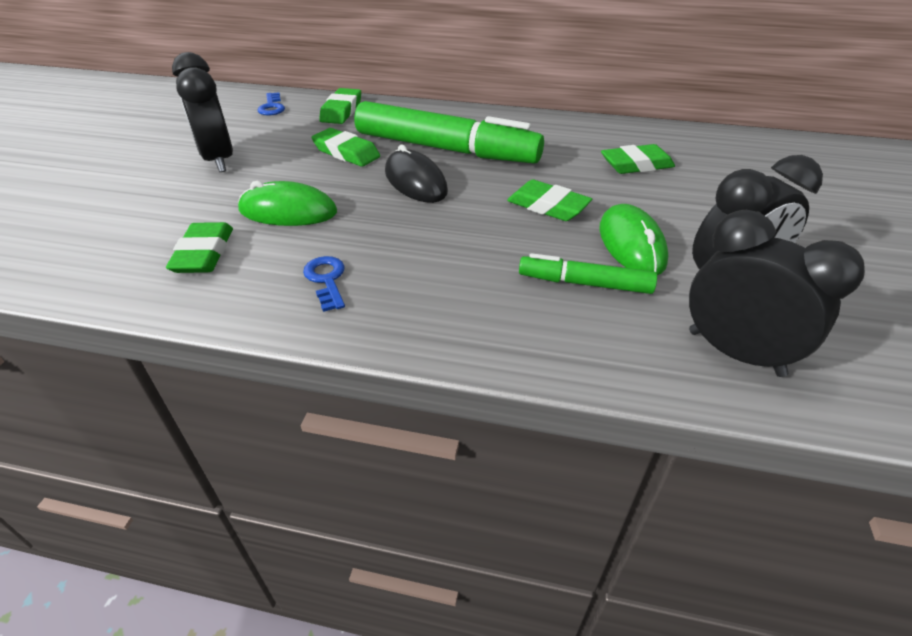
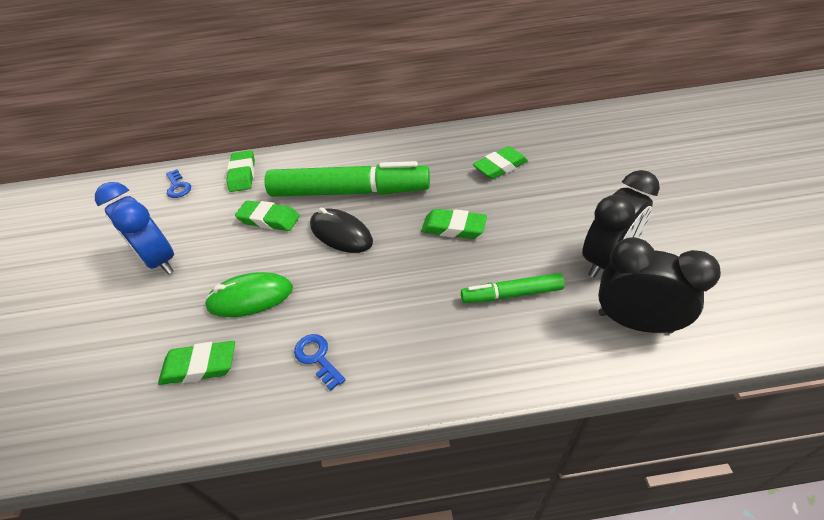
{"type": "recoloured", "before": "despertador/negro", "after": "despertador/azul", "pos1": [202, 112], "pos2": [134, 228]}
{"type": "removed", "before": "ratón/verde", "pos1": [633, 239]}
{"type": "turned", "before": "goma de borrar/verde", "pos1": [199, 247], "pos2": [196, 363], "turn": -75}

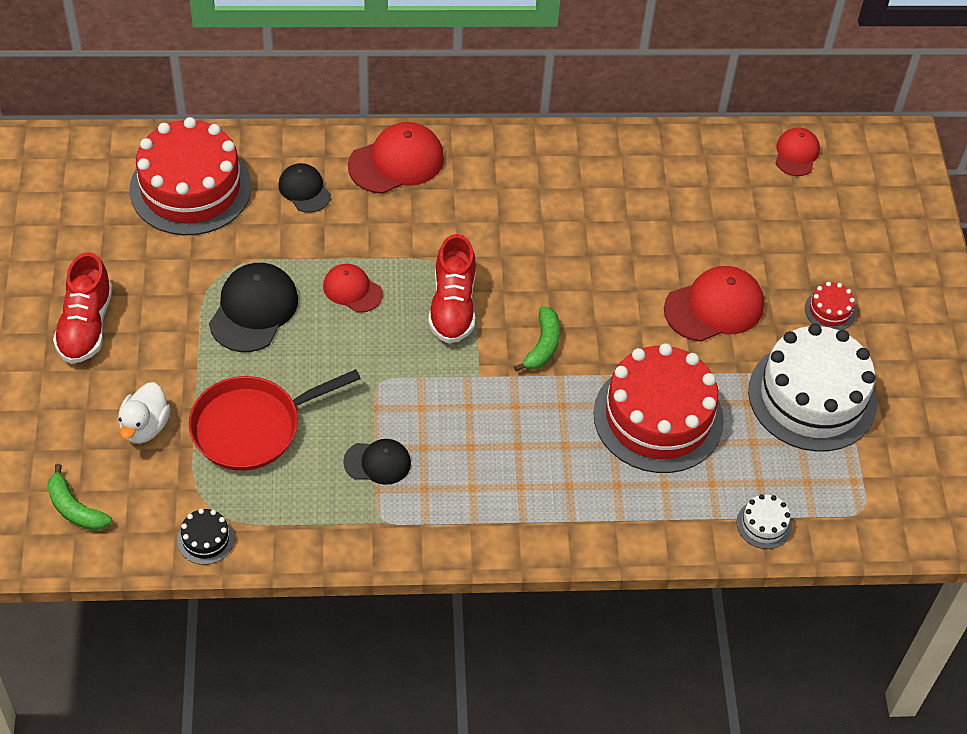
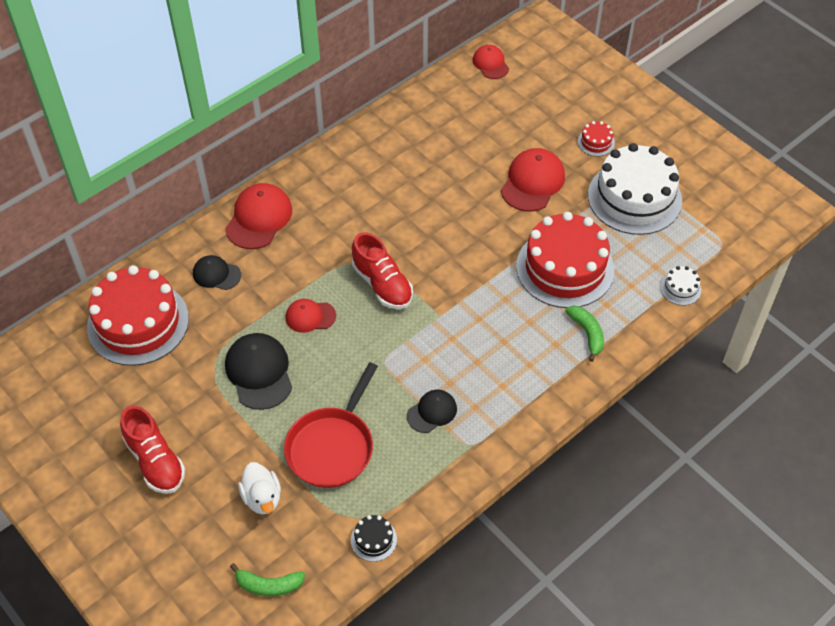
{"type": "moved", "before": "plátano/verde", "pos1": [537, 339], "pos2": [584, 333]}

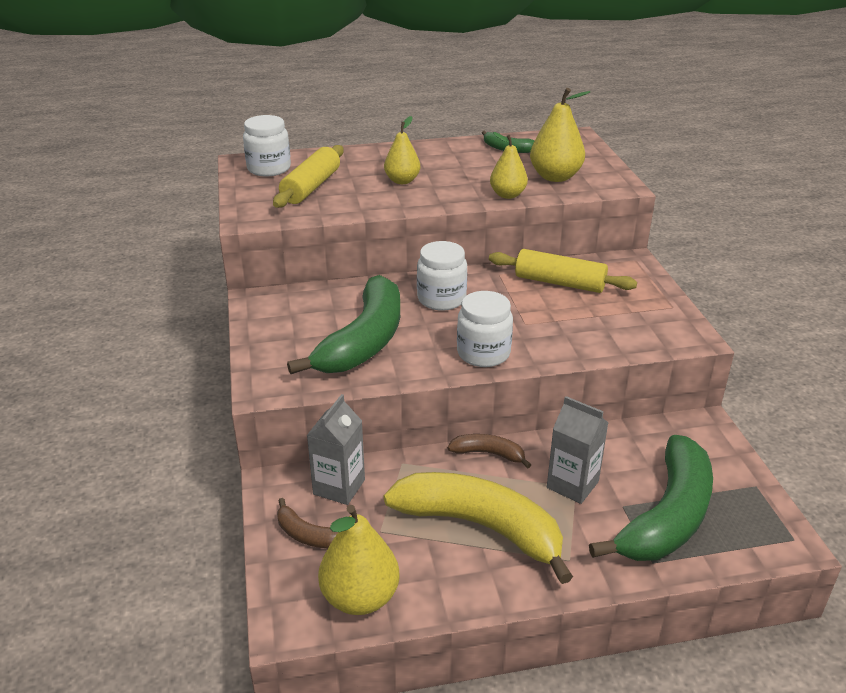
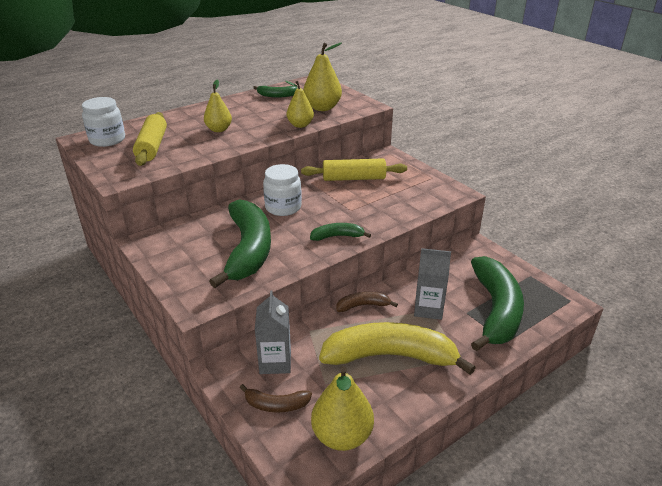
{"type": "replaced", "before": "tarro/blanco", "after": "plátano/verde", "pos1": [485, 329], "pos2": [340, 232]}

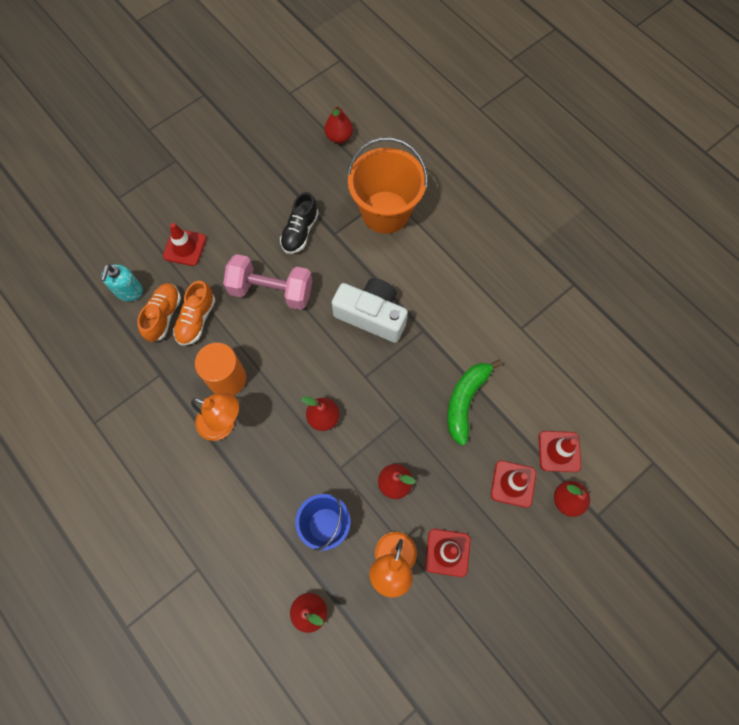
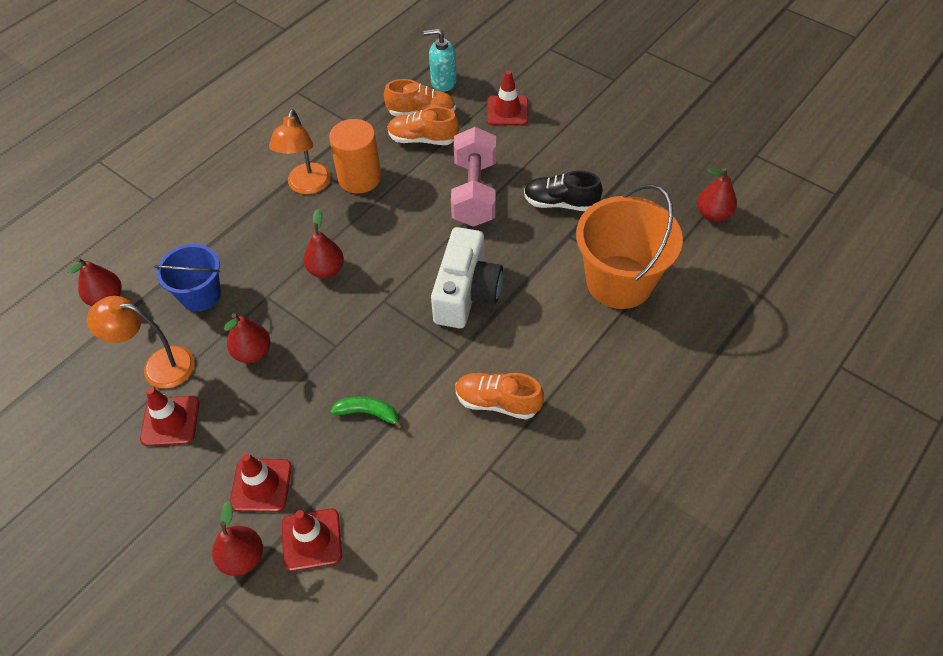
{"type": "resized", "before": "plátano/verde", "pos1": [474, 403], "pos2": [367, 413], "scale": 0.58}
{"type": "added", "after": "zapato/naranja", "pos2": [500, 396]}

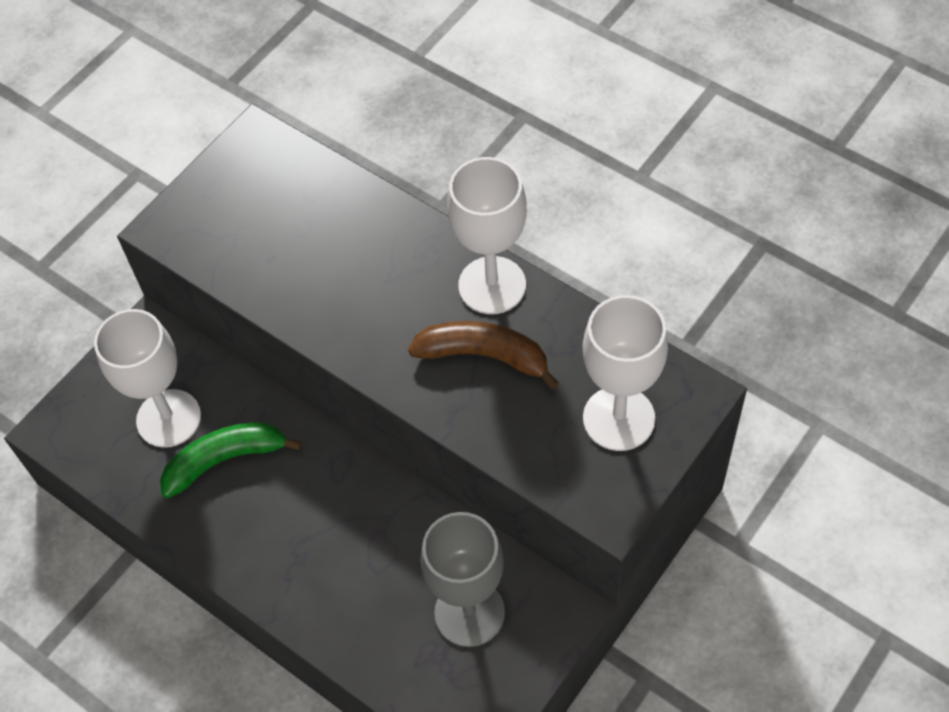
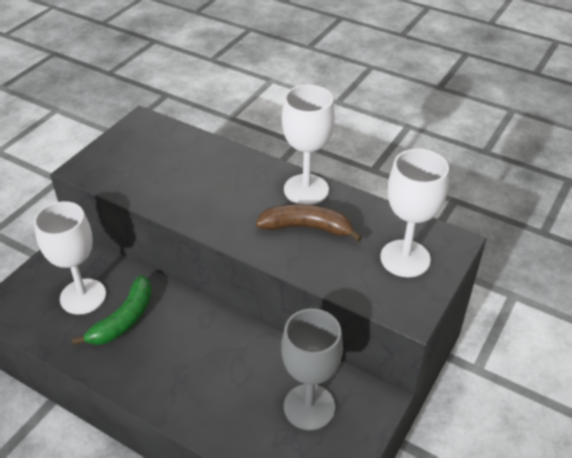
{"type": "turned", "before": "plátano/verde", "pos1": [231, 460], "pos2": [112, 310], "turn": 150}

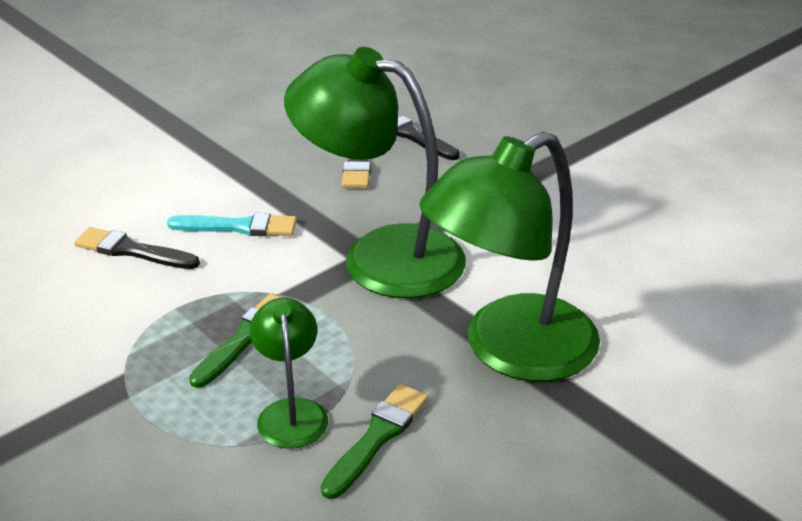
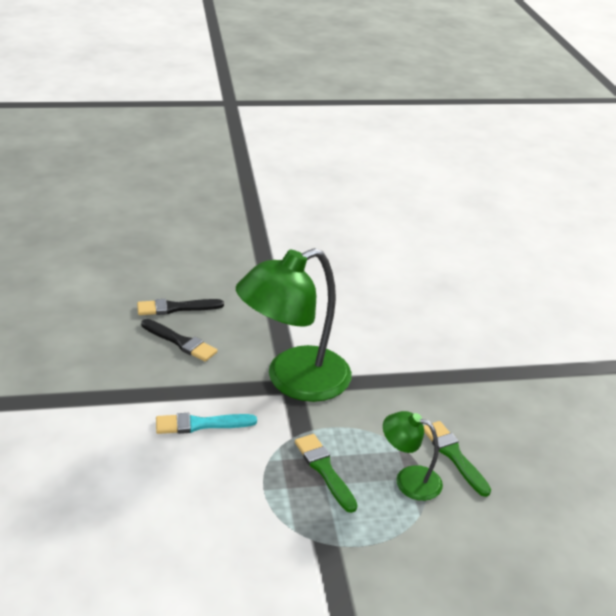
{"type": "removed", "before": "lámpara/verde", "pos1": [509, 257]}
{"type": "turned", "before": "pincel/turquesa", "pos1": [232, 224], "pos2": [206, 423], "turn": -135}
{"type": "removed", "before": "pincel/negro", "pos1": [137, 248]}

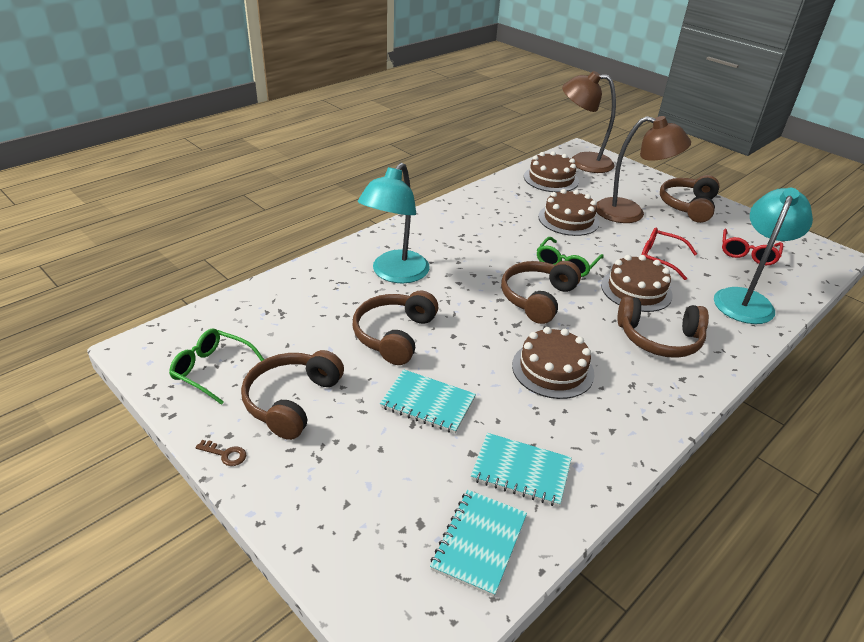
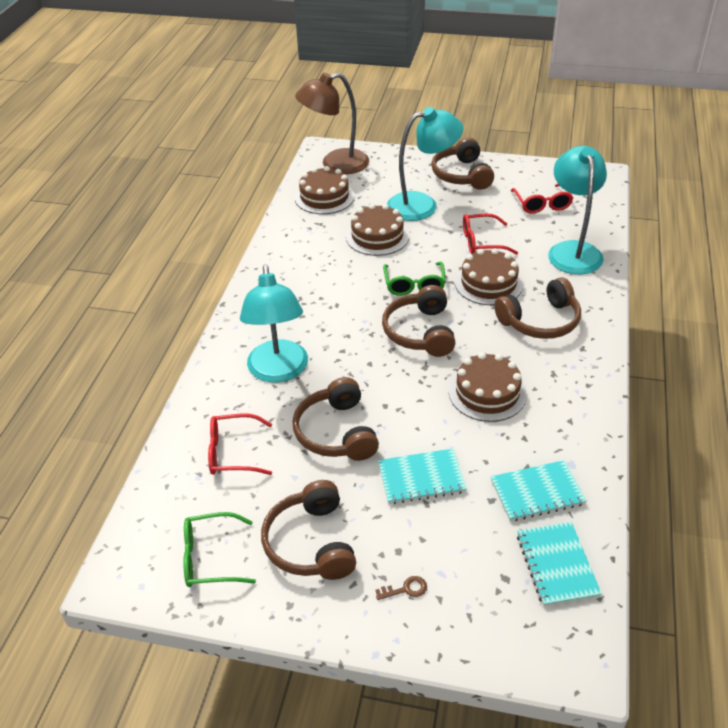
{"type": "recoloured", "before": "lámpara/marrón", "after": "lámpara/turquesa", "pos1": [643, 169], "pos2": [425, 164]}
{"type": "moved", "before": "llave/marrón", "pos1": [220, 453], "pos2": [401, 588]}
{"type": "added", "after": "gafas/rojo", "pos2": [240, 444]}

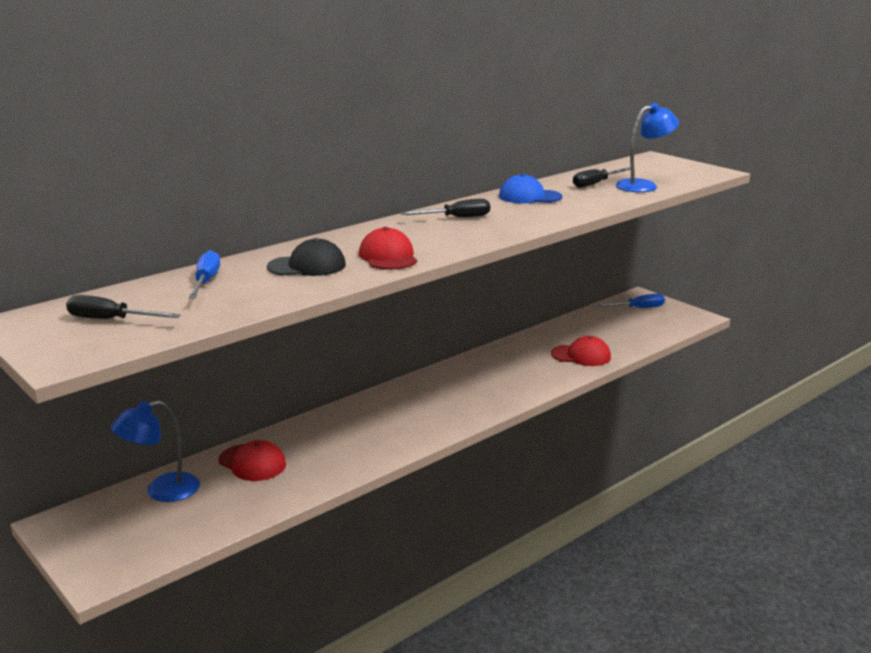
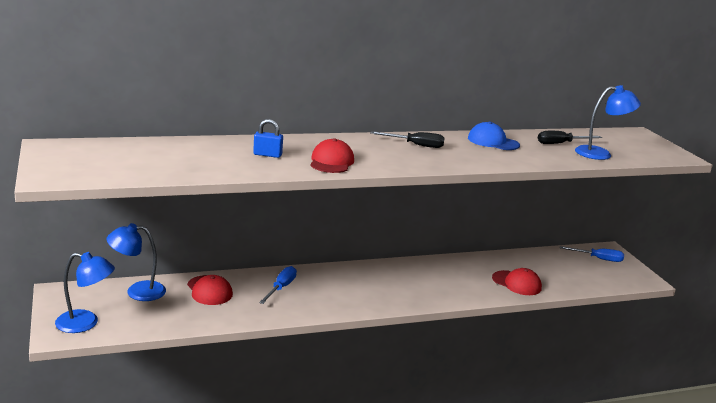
{"type": "replaced", "before": "gorra/negro", "after": "candado/azul", "pos1": [306, 257], "pos2": [268, 138]}
{"type": "moved", "before": "destornillador/azul", "pos1": [204, 274], "pos2": [278, 285]}
{"type": "removed", "before": "destornillador/negro", "pos1": [123, 307]}
{"type": "added", "after": "lámpara/azul", "pos2": [85, 292]}

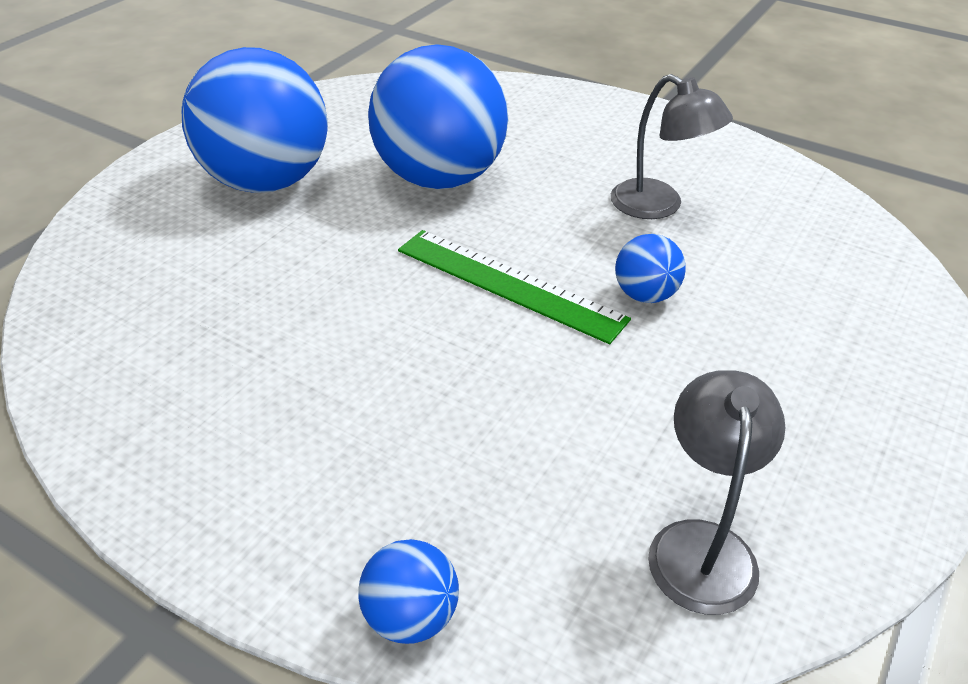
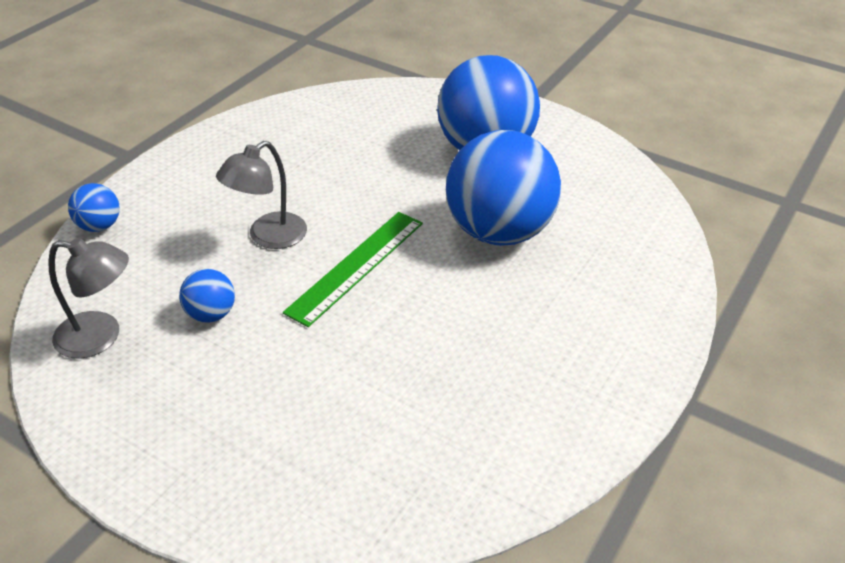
{"type": "moved", "before": "lámpara/gris", "pos1": [672, 146], "pos2": [261, 195]}
{"type": "moved", "before": "pelota/azul", "pos1": [650, 268], "pos2": [207, 296]}

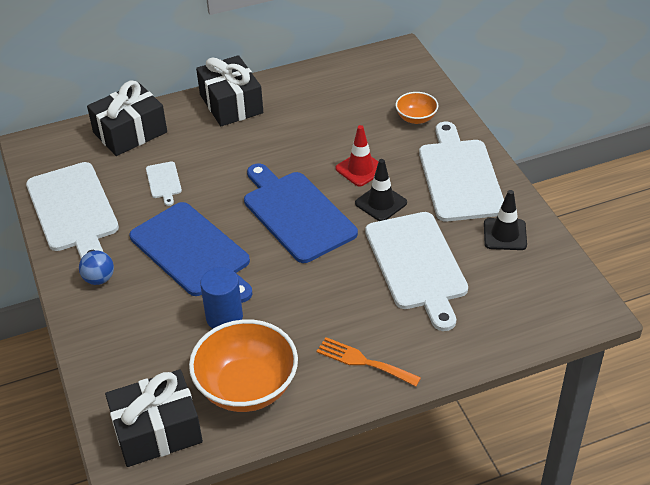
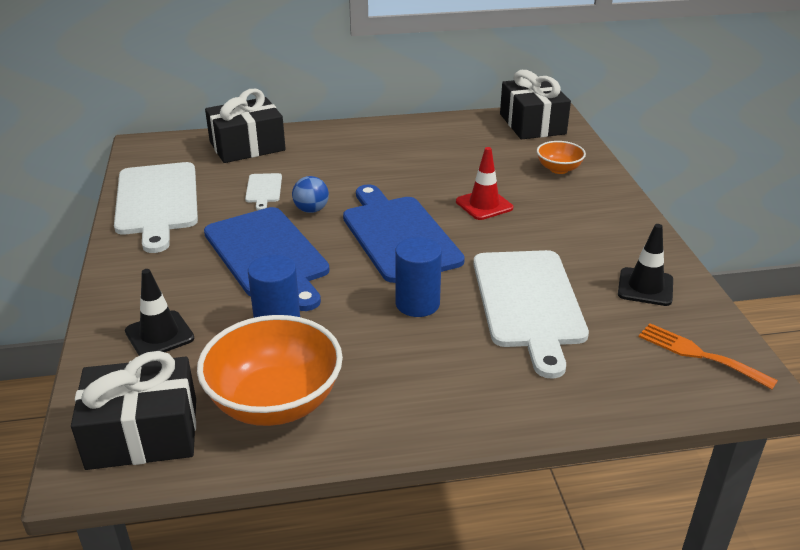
{"type": "moved", "before": "regalo/negro", "pos1": [229, 90], "pos2": [535, 105]}
{"type": "removed", "before": "tabla de cortar/blanco", "pos1": [461, 171]}
{"type": "moved", "before": "cono de tráfico/negro", "pos1": [381, 190], "pos2": [159, 312]}
{"type": "moved", "before": "pelota/azul", "pos1": [96, 268], "pos2": [310, 194]}
{"type": "moved", "before": "tenedor/naranja", "pos1": [368, 361], "pos2": [708, 356]}
{"type": "added", "after": "cilindro/azul", "pos2": [418, 277]}

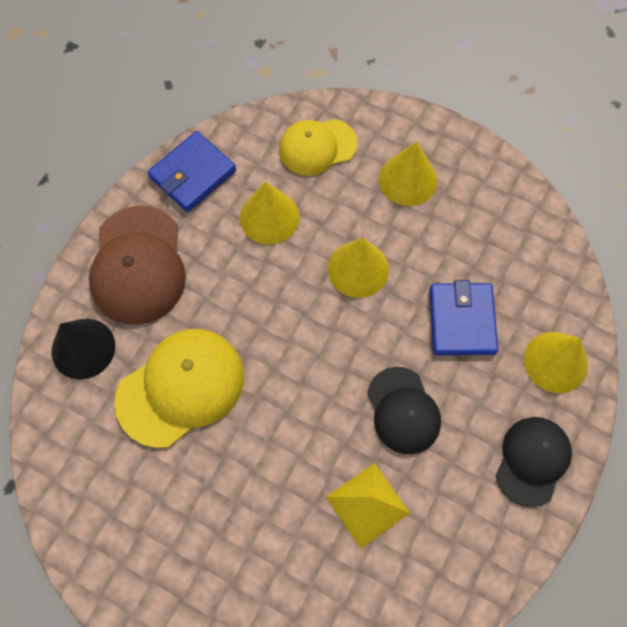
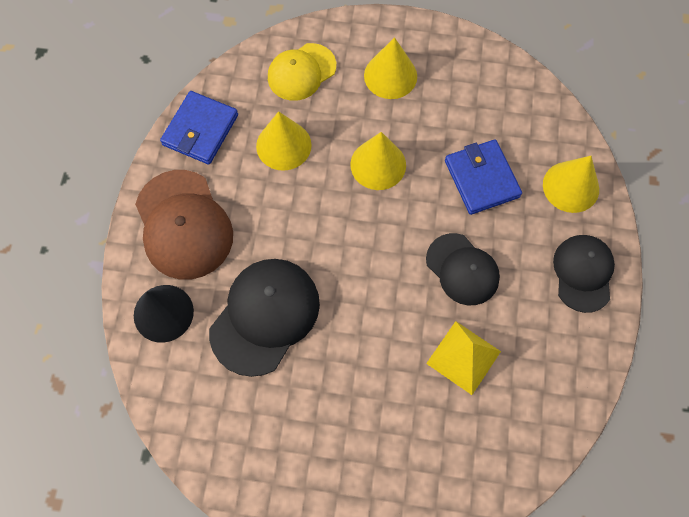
{"type": "recoloured", "before": "gorra/amarillo", "after": "gorra/negro", "pos1": [179, 388], "pos2": [264, 318]}

